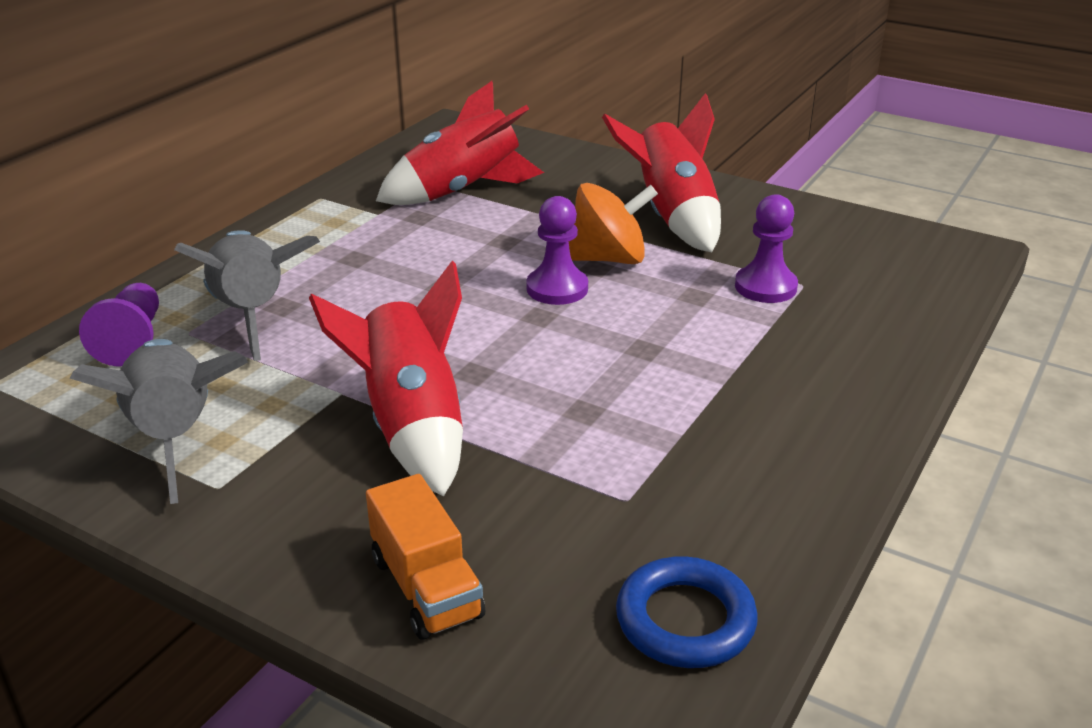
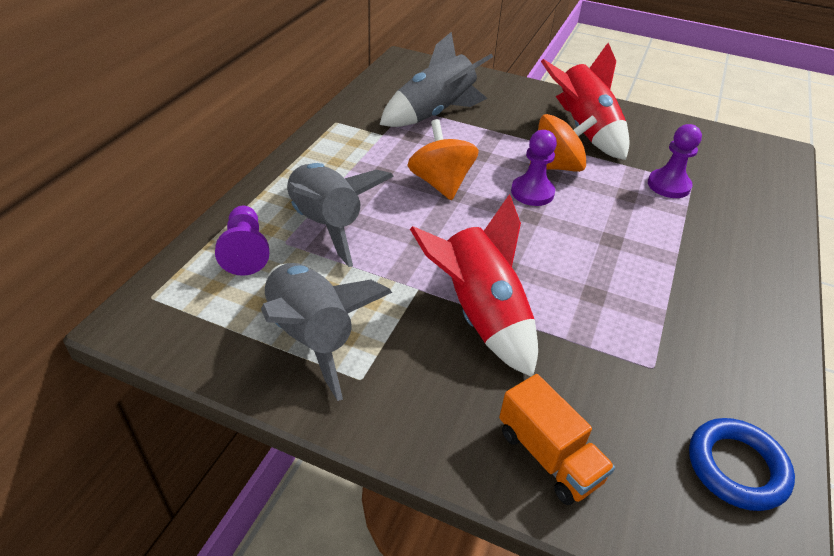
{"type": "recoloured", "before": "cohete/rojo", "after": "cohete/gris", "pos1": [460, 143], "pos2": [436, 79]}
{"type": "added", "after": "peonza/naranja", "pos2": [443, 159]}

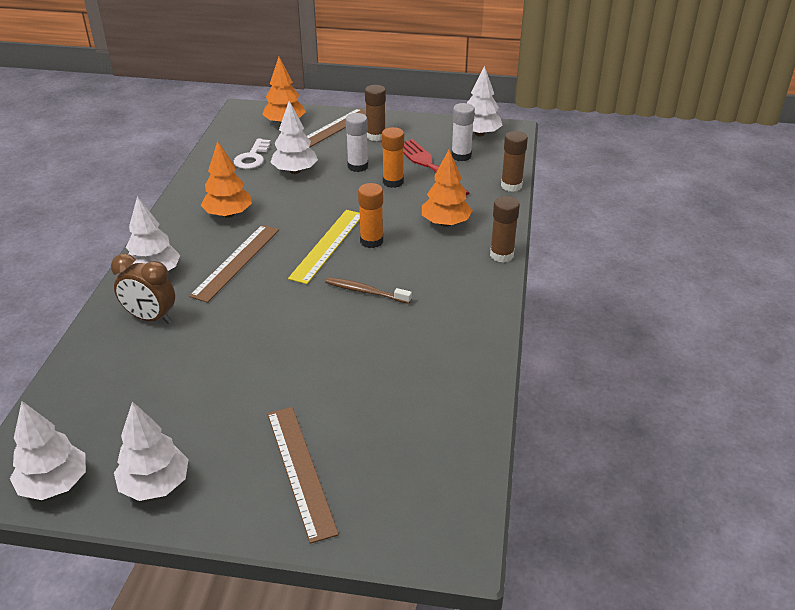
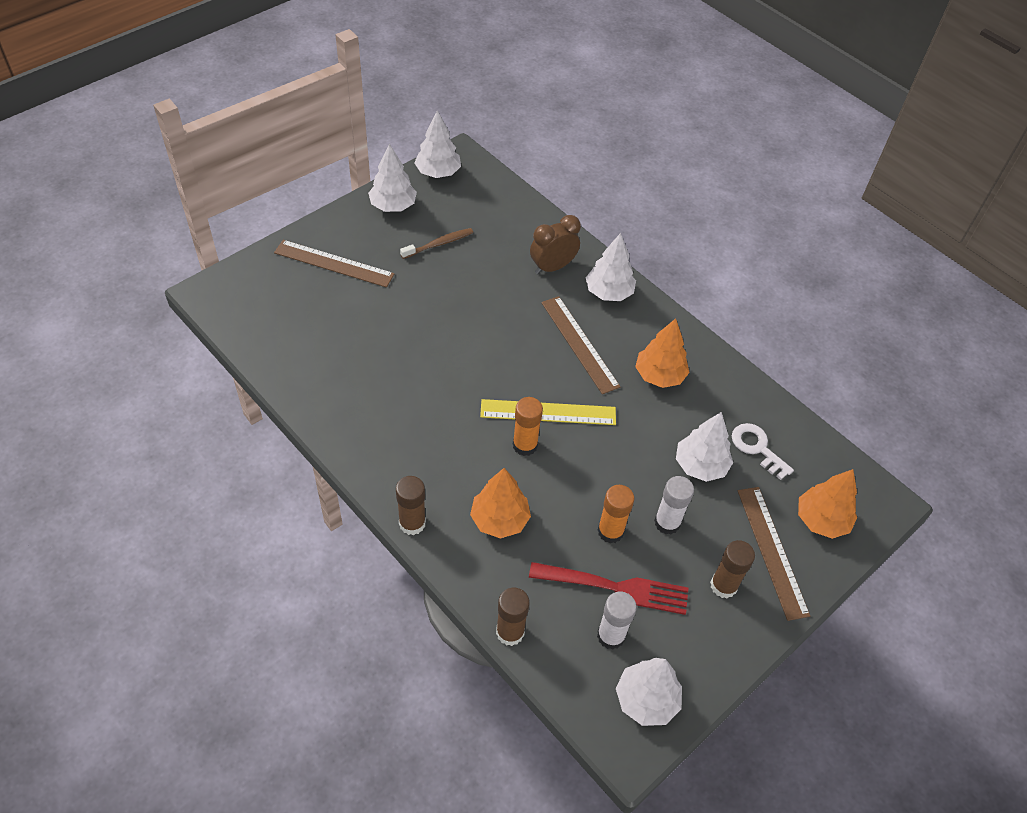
{"type": "turned", "before": "regla/amarillo", "pos1": [324, 247], "pos2": [548, 412], "turn": -60}
{"type": "moved", "before": "cepillo de dientes/marrón", "pos1": [368, 290], "pos2": [436, 243]}

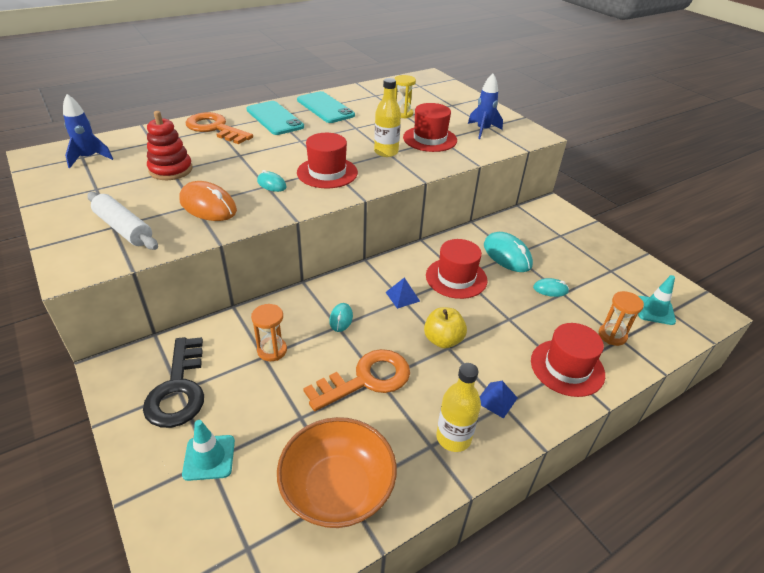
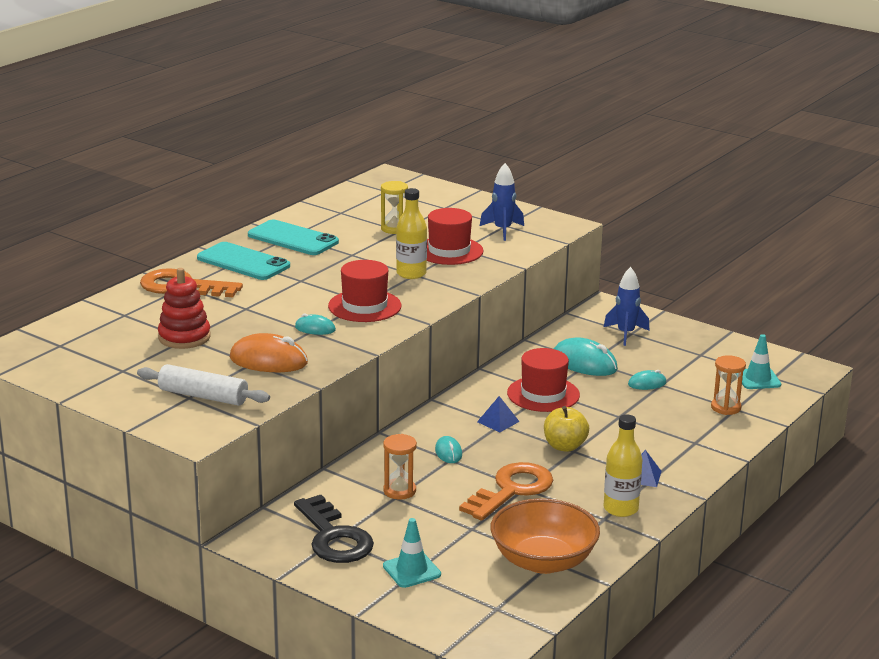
{"type": "moved", "before": "cohete/azul", "pos1": [88, 131], "pos2": [627, 306]}
{"type": "removed", "before": "sombrero/rojo", "pos1": [568, 360]}

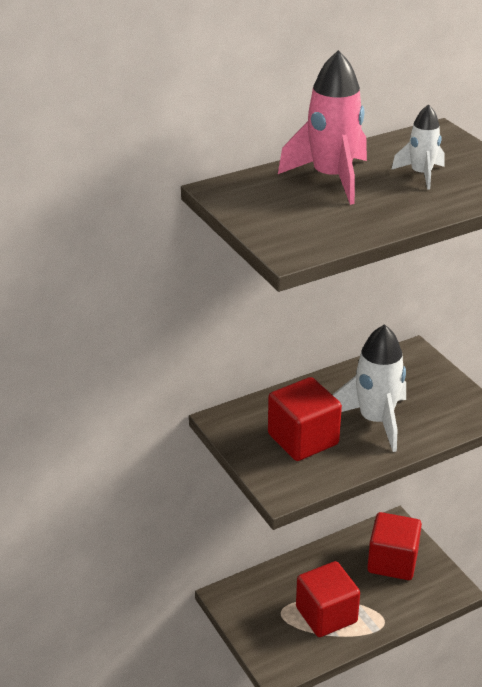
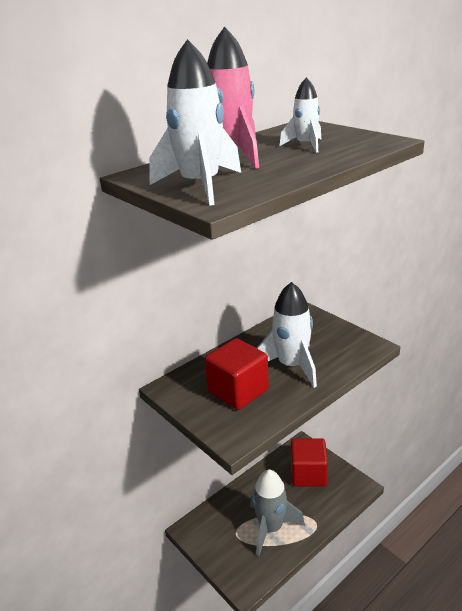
{"type": "replaced", "before": "cubo/rojo", "after": "cohete/gris", "pos1": [328, 599], "pos2": [277, 513]}
{"type": "added", "after": "cohete/blanco", "pos2": [195, 122]}

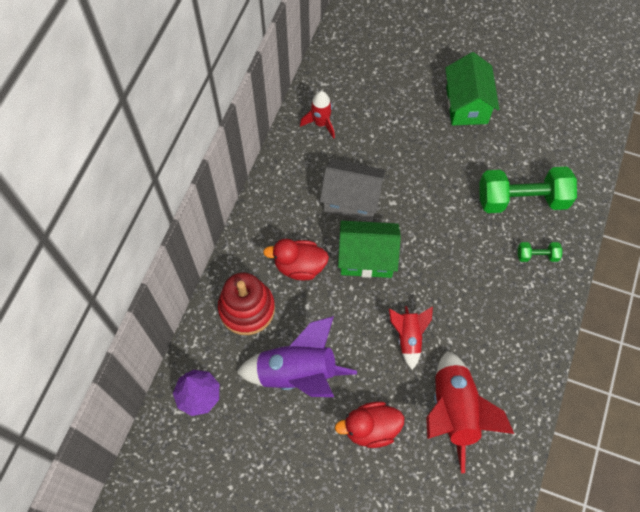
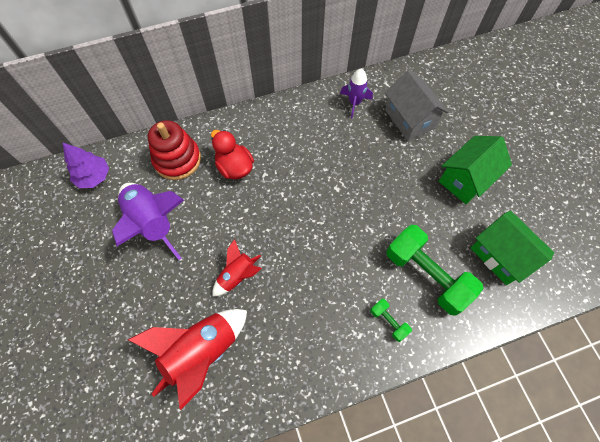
{"type": "recoloured", "before": "cohete/rojo", "after": "cohete/morado", "pos1": [317, 115], "pos2": [356, 93]}
{"type": "moved", "before": "casa/gris", "pos1": [353, 190], "pos2": [417, 105]}
{"type": "moved", "before": "casa/verde", "pos1": [369, 249], "pos2": [512, 247]}
{"type": "removed", "before": "pato/rojo", "pos1": [370, 424]}

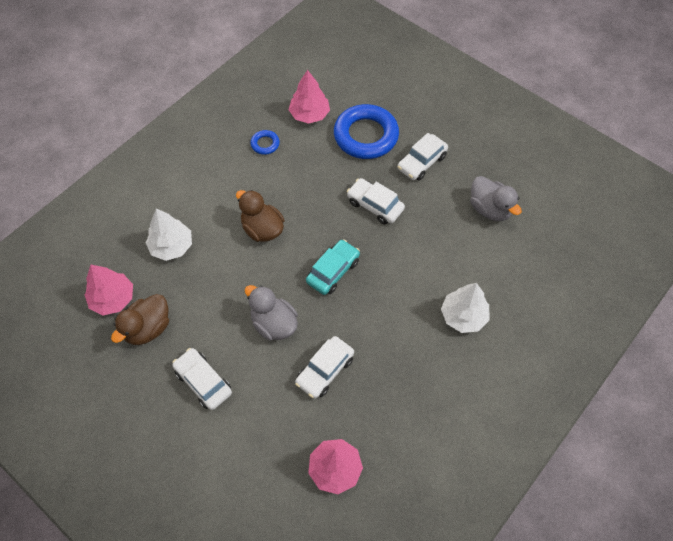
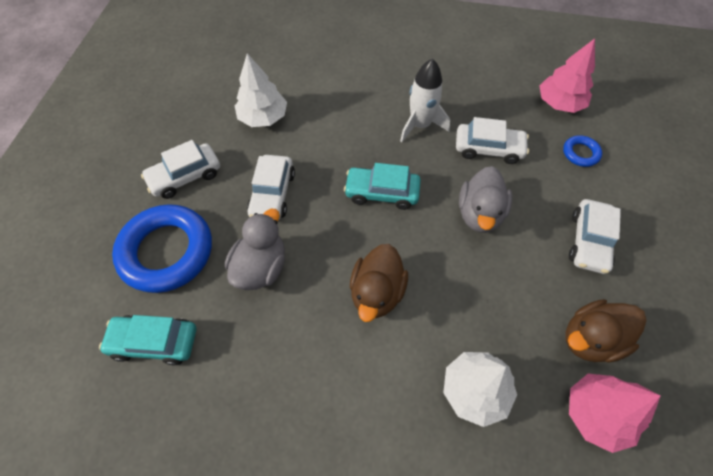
{"type": "replaced", "before": "árbol/rosa", "after": "coche/turquesa", "pos1": [309, 97], "pos2": [147, 340]}
{"type": "moved", "before": "anillo/azul", "pos1": [265, 142], "pos2": [582, 151]}
{"type": "turned", "before": "coche/blanco", "pos1": [422, 157], "pos2": [180, 169], "turn": 135}
{"type": "moved", "before": "pato/gris", "pos1": [496, 198], "pos2": [255, 249]}
{"type": "moved", "before": "árbol/blanco", "pos1": [465, 308], "pos2": [261, 90]}
{"type": "turned", "before": "pato/marrón", "pos1": [140, 319], "pos2": [606, 331], "turn": 150}
{"type": "added", "after": "cohete/blanco", "pos2": [425, 100]}

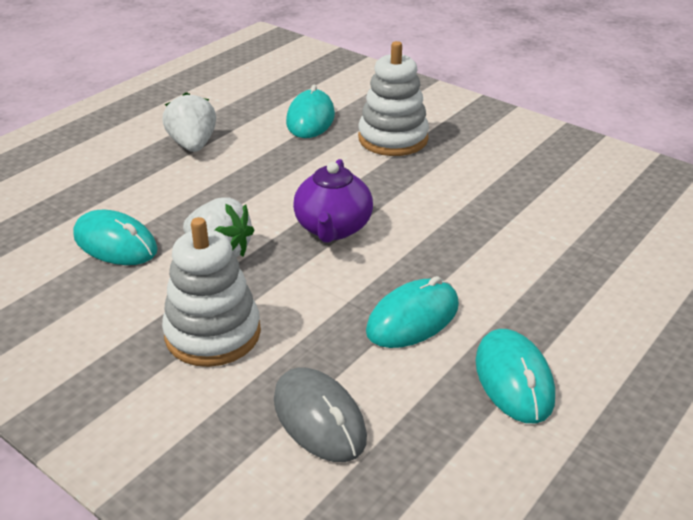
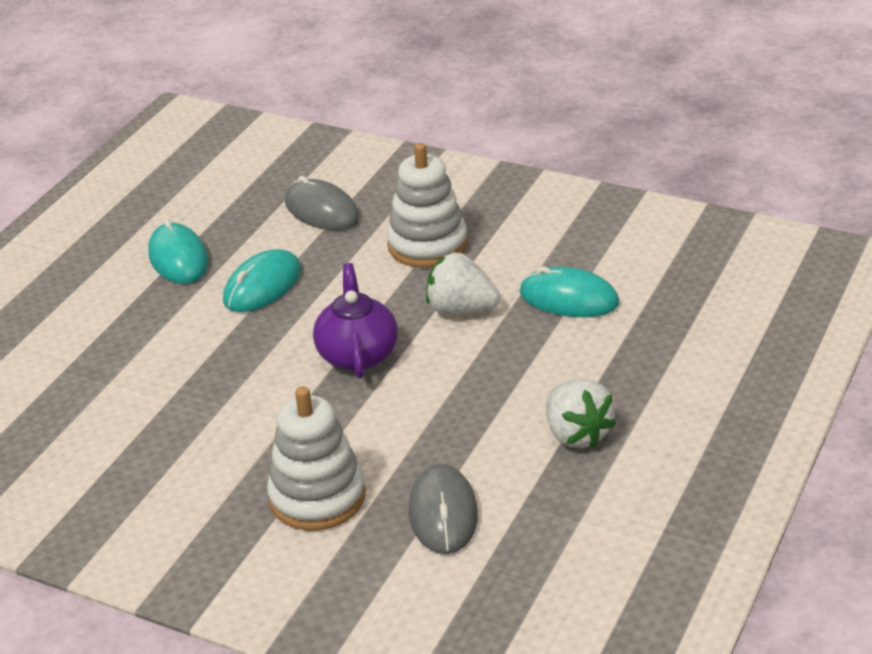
{"type": "recoloured", "before": "ratón/turquesa", "after": "ratón/gris", "pos1": [310, 111], "pos2": [443, 509]}

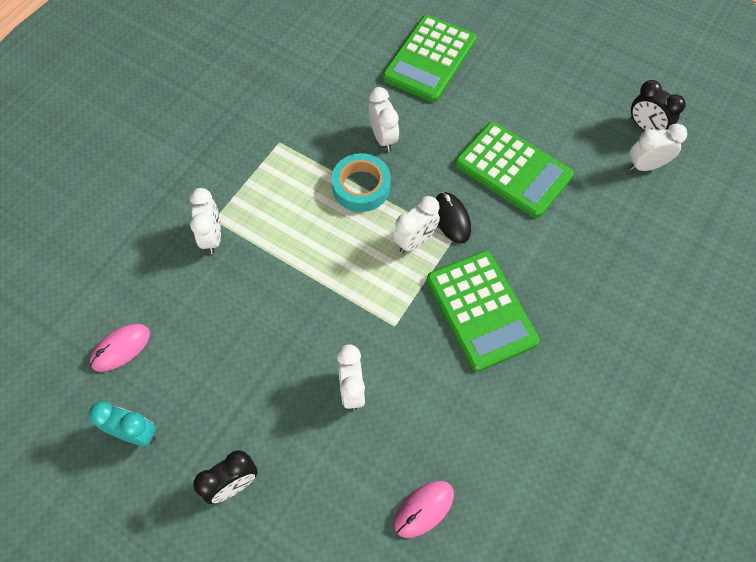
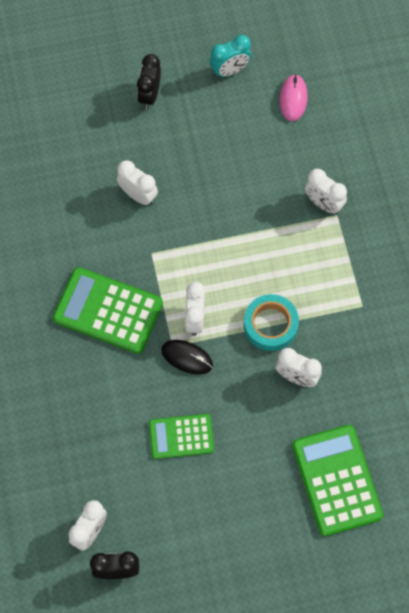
{"type": "resized", "before": "calculadora/verde", "pos1": [514, 170], "pos2": [181, 436], "scale": 0.62}
{"type": "removed", "before": "ratón/rosa", "pos1": [424, 509]}

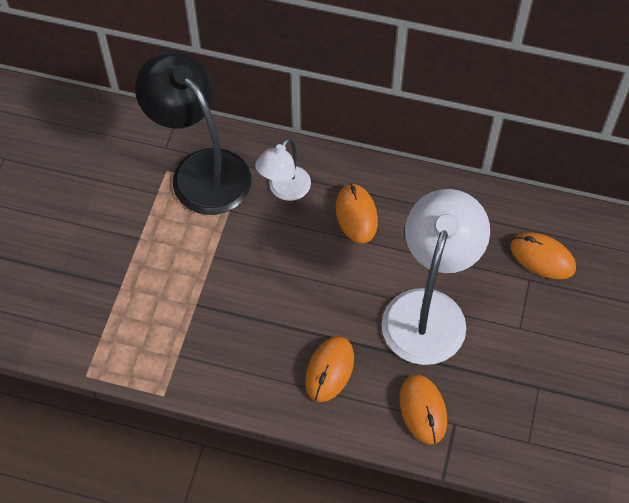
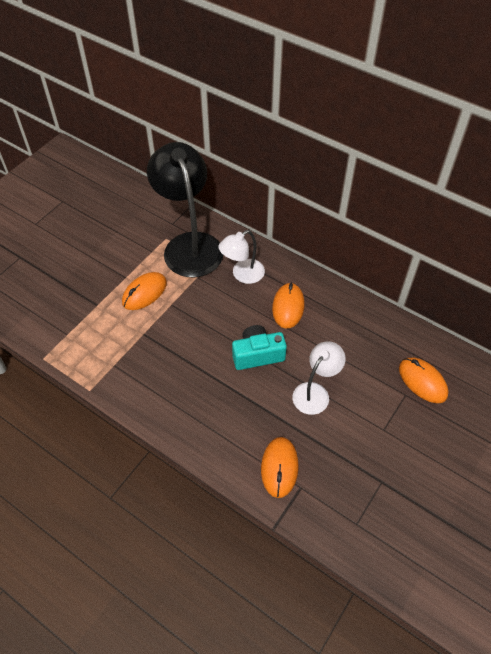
{"type": "resized", "before": "lámpara/blanco", "pos1": [436, 277], "pos2": [319, 378], "scale": 0.53}
{"type": "moved", "before": "ratón/naranja", "pos1": [329, 369], "pos2": [144, 291]}
{"type": "added", "after": "cámara/turquesa", "pos2": [259, 347]}

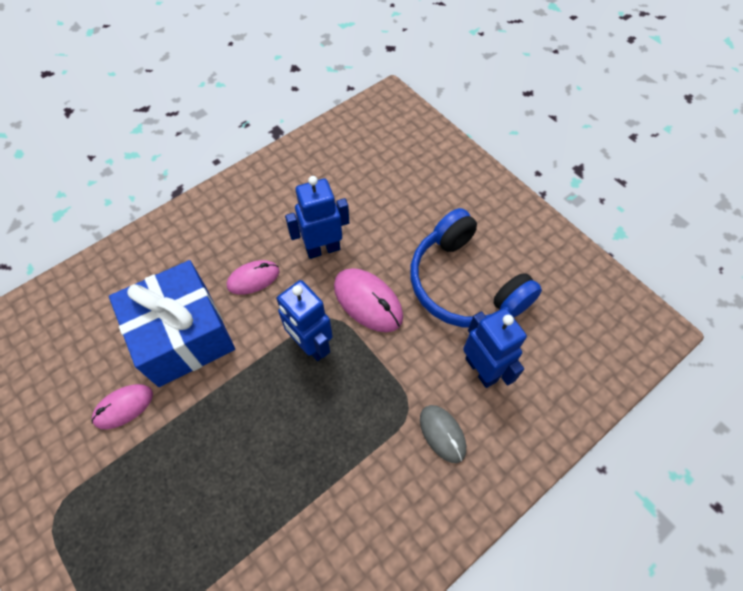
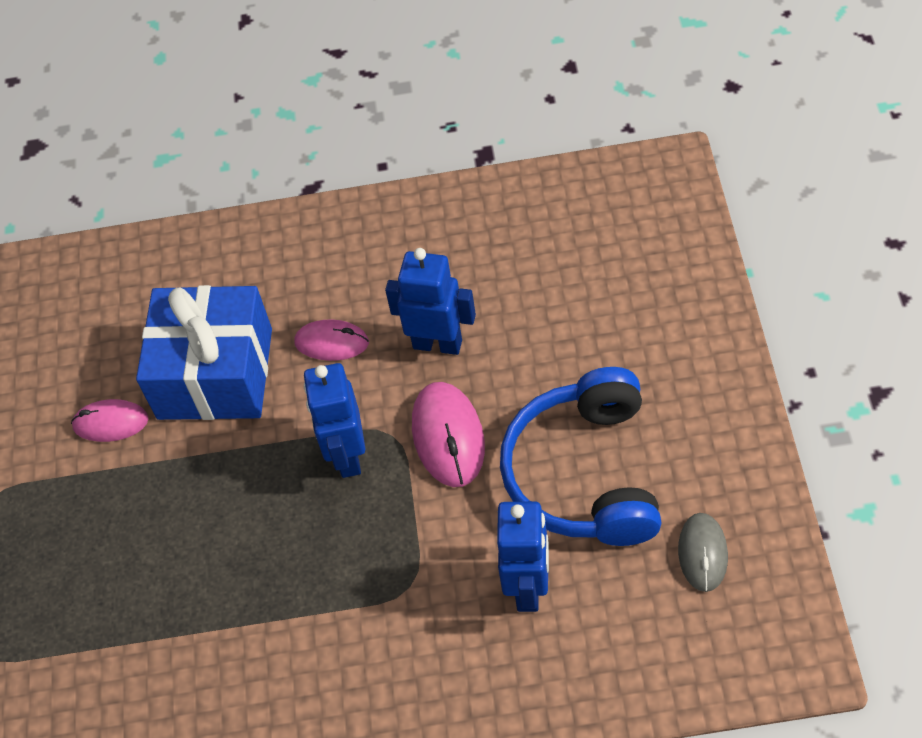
{"type": "moved", "before": "ratón/gris", "pos1": [443, 434], "pos2": [703, 552]}

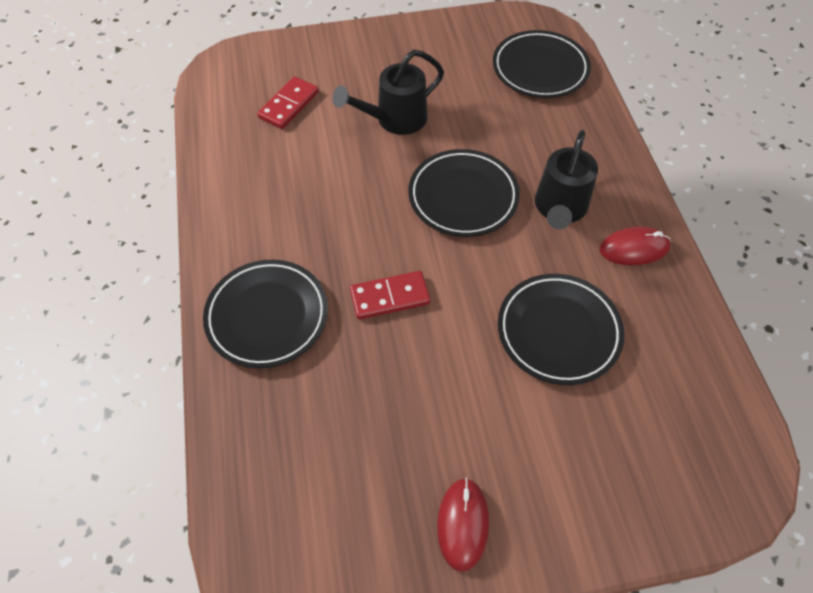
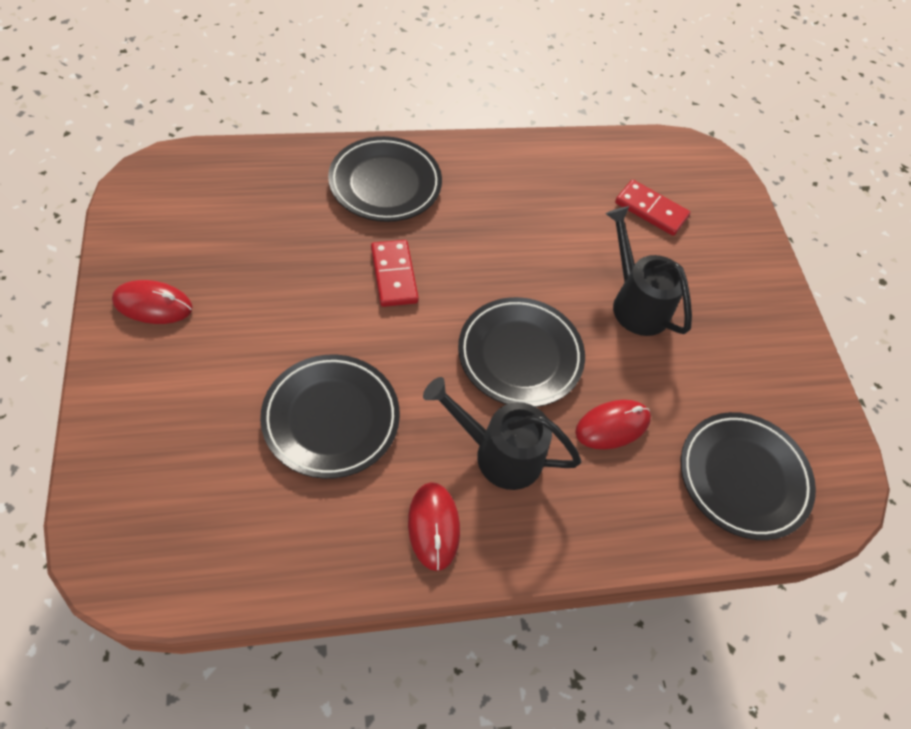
{"type": "added", "after": "ratón/rojo", "pos2": [613, 424]}

